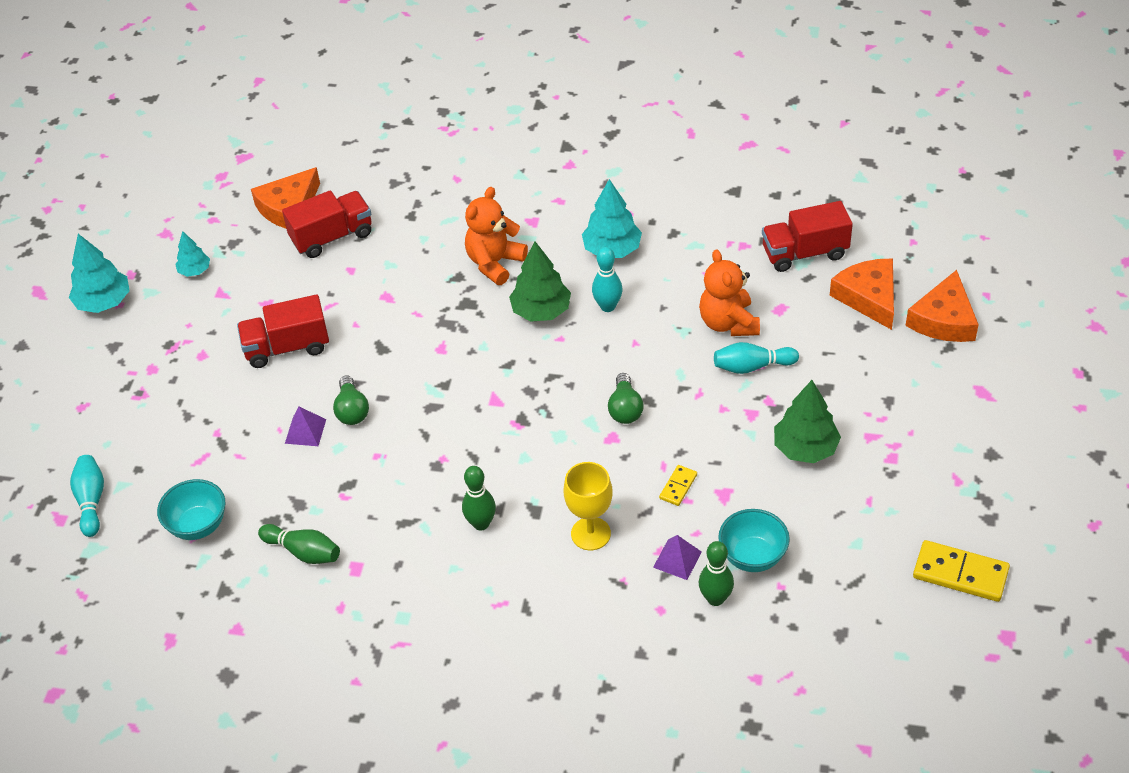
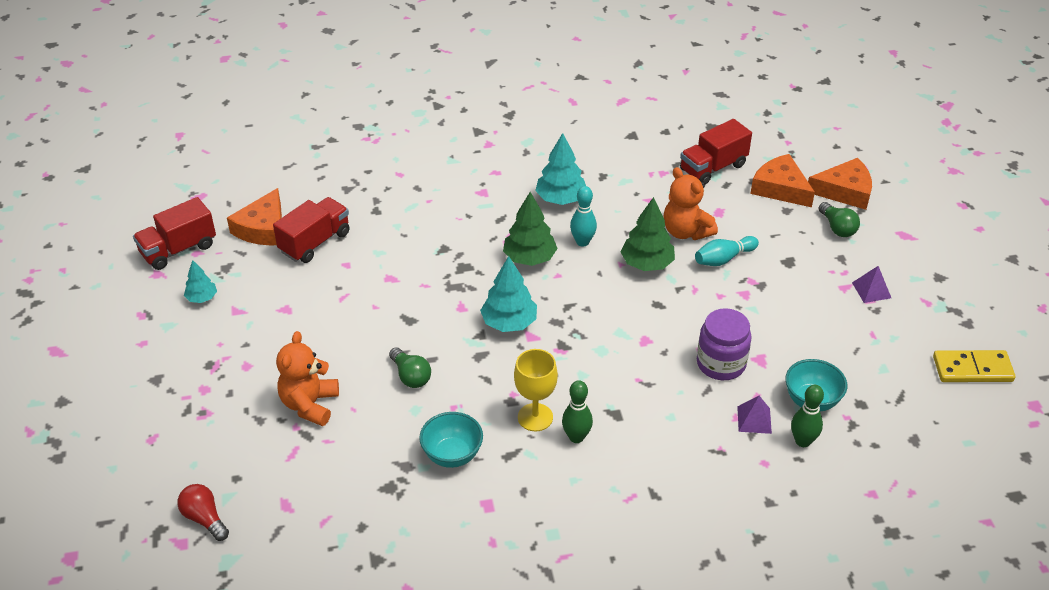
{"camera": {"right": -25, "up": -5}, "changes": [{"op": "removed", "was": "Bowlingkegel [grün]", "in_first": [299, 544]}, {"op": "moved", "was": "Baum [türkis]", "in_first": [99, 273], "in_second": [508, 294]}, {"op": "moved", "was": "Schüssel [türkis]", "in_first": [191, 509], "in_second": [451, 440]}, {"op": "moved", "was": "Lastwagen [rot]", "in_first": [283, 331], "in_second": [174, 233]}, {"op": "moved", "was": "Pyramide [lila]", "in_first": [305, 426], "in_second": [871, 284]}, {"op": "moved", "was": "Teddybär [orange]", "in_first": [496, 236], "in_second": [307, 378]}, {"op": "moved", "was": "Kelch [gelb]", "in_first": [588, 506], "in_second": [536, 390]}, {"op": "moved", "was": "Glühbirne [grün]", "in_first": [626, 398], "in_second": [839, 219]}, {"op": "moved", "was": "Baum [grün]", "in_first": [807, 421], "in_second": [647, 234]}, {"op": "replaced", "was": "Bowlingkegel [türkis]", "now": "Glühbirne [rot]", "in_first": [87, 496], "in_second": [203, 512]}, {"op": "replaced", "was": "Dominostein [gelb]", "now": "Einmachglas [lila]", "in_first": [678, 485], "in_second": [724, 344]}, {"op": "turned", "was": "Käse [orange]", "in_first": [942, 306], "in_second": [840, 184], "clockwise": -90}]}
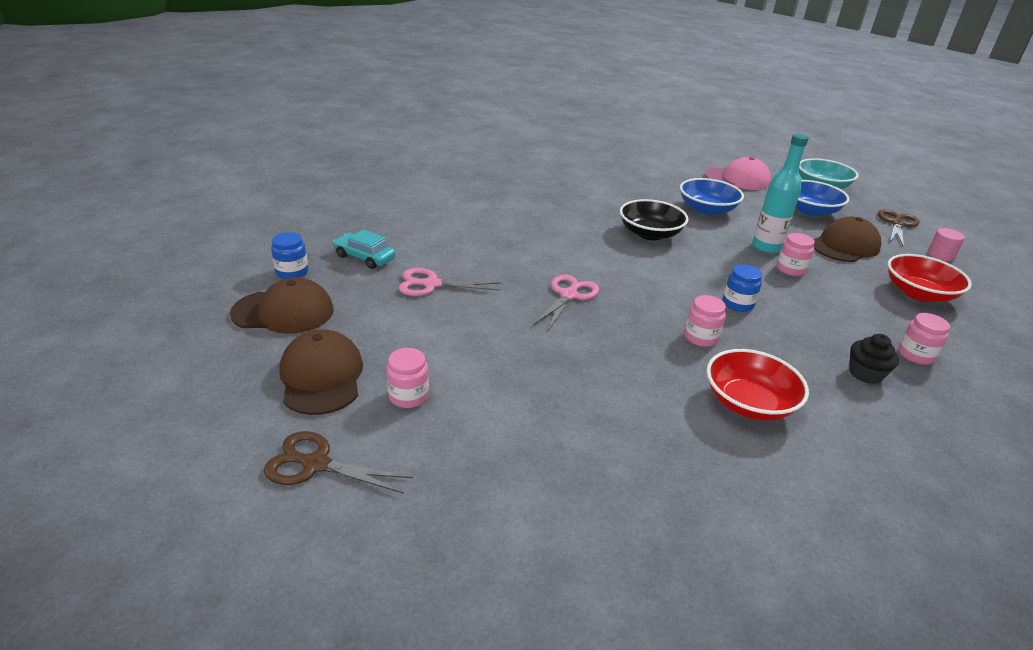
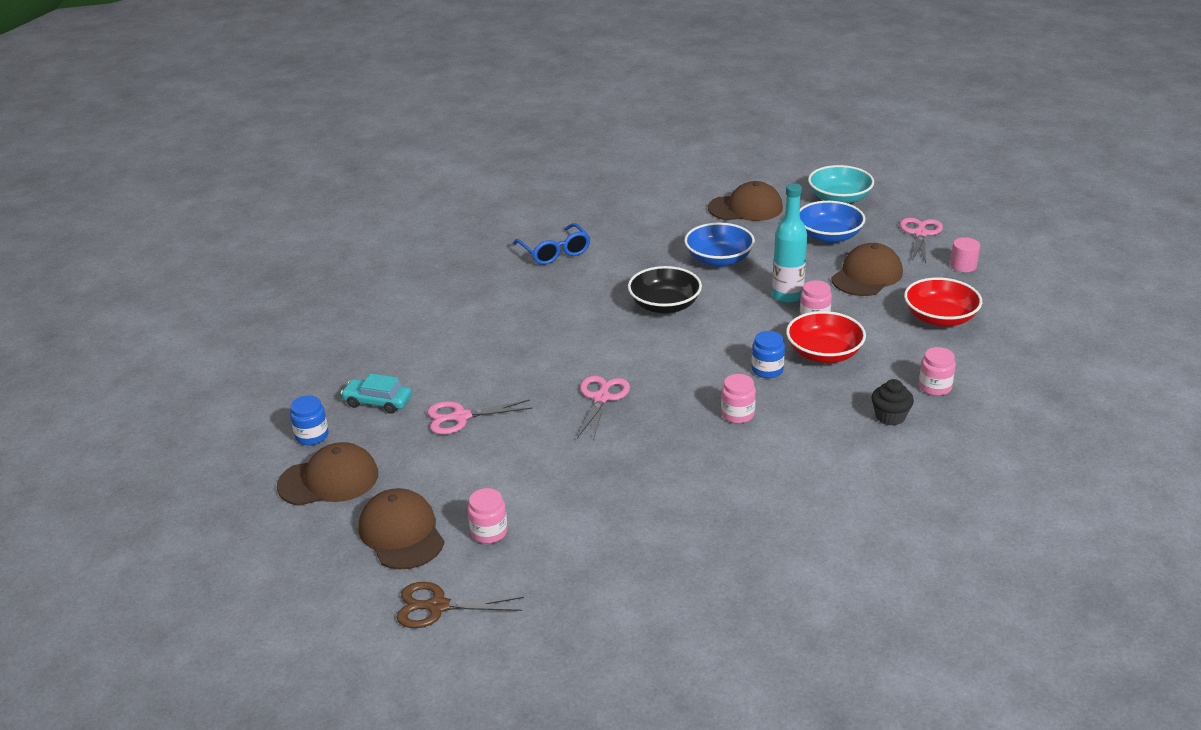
{"camera": {"right": -10, "up": 0}, "changes": [{"op": "added", "now": "Brille [blau]", "in_second": [552, 244]}, {"op": "moved", "was": "Schüssel [rot]", "in_first": [757, 385], "in_second": [826, 337]}, {"op": "recoloured", "was": "Kappe [rosa]", "now": "Kappe [braun]", "in_first": [738, 173], "in_second": [745, 201]}, {"op": "recoloured", "was": "Schere [braun]", "now": "Schere [rosa]", "in_first": [899, 228], "in_second": [921, 240]}]}
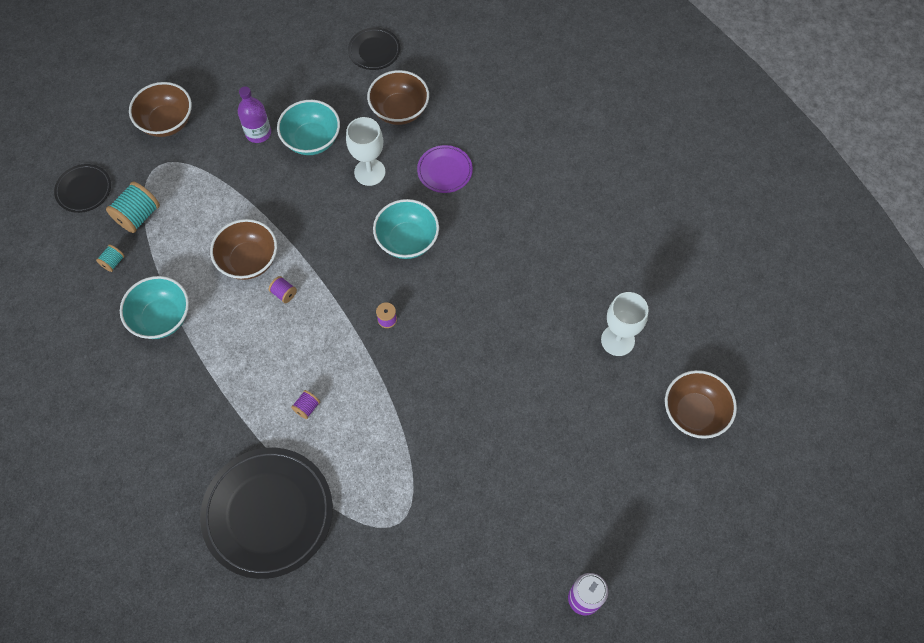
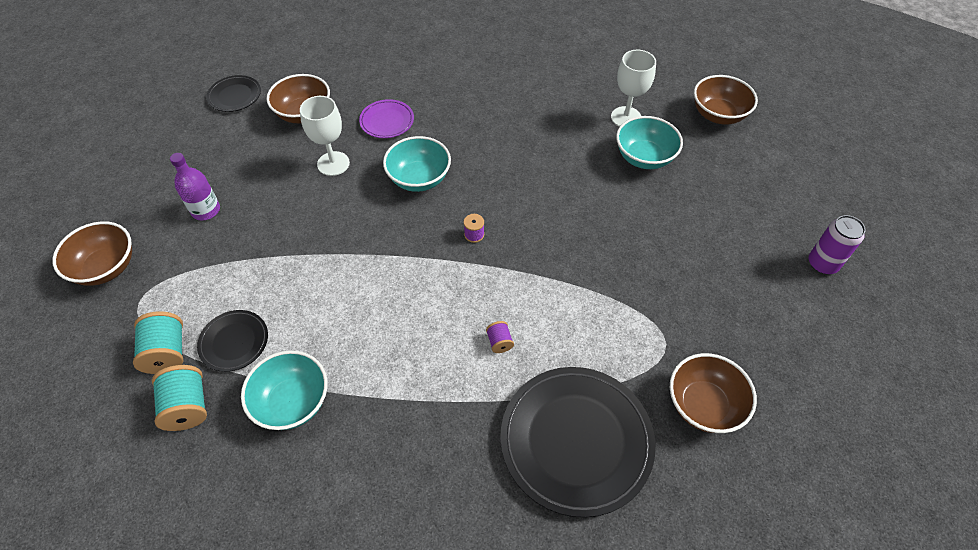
{"camera": {"right": -50, "up": -10}, "changes": [{"op": "removed", "was": "Garnrolle [lila]", "in_first": [283, 289]}, {"op": "moved", "was": "Teller [schwarz]", "in_first": [82, 188], "in_second": [232, 341]}, {"op": "moved", "was": "Schüssel [braun]", "in_first": [243, 249], "in_second": [713, 393]}, {"op": "moved", "was": "Schüssel [türkis]", "in_first": [308, 127], "in_second": [649, 142]}, {"op": "resized", "was": "Garnrolle [türkis]", "in_first": [110, 258], "in_second": [179, 398], "ratio": 1.9}]}
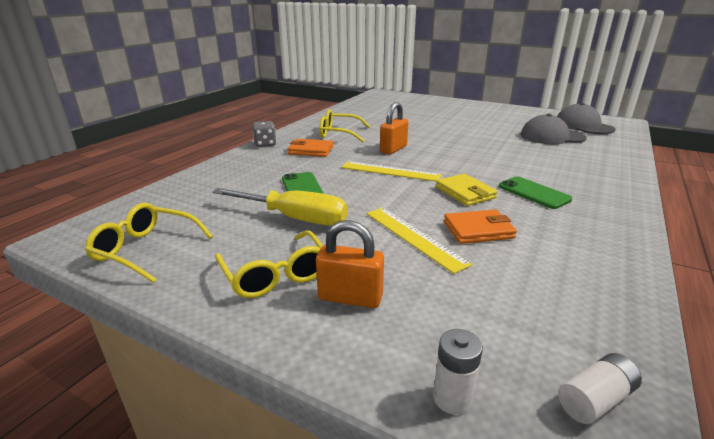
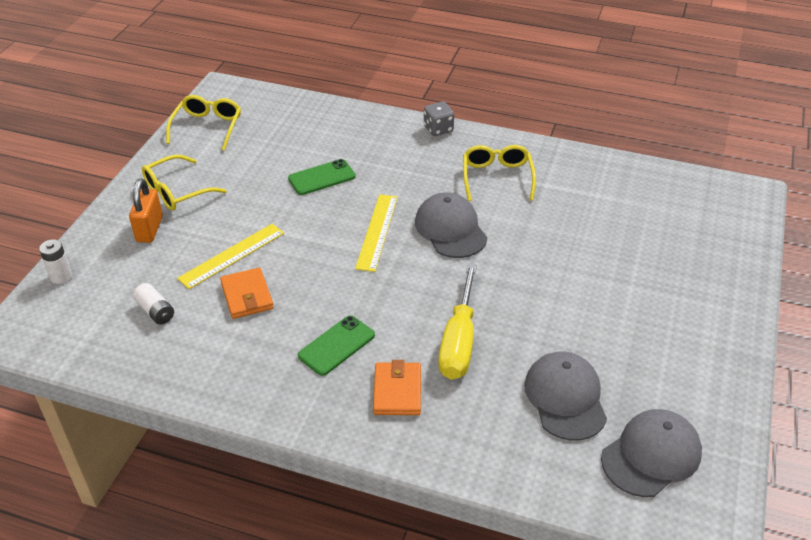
{"camera": {"right": 80, "up": 15}, "changes": [{"op": "removed", "was": "Geldbörse [gelb]", "in_first": [467, 190]}, {"op": "moved", "was": "Schraubenzieher [gelb]", "in_first": [280, 207], "in_second": [457, 321]}, {"op": "moved", "was": "Geldbörse [orange]", "in_first": [310, 148], "in_second": [397, 387]}, {"op": "moved", "was": "Batterie [weiß]", "in_first": [600, 388], "in_second": [153, 304]}, {"op": "replaced", "was": "Vorhängeschloss [orange]", "now": "Kappe [grau]", "in_first": [394, 128], "in_second": [451, 225]}]}
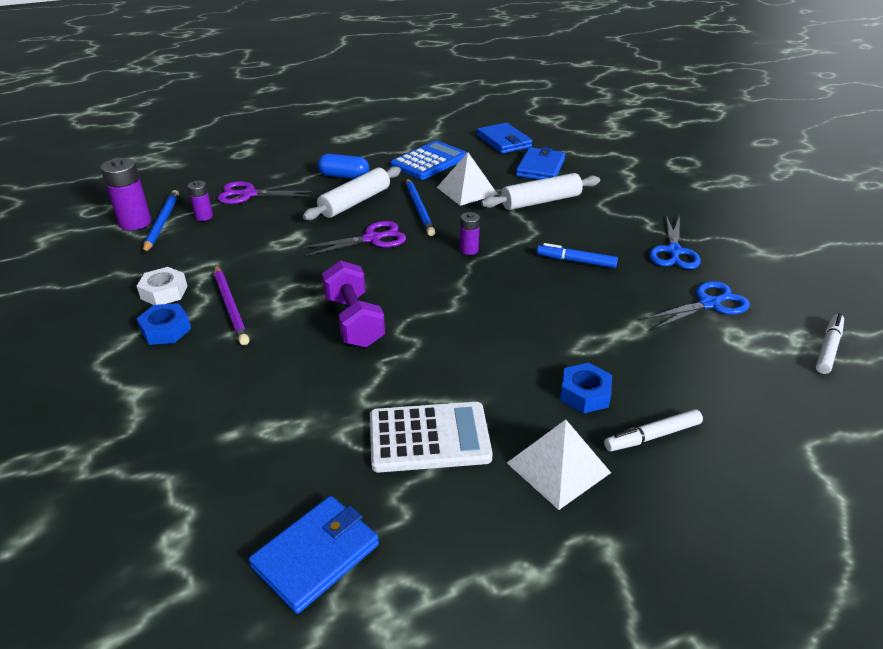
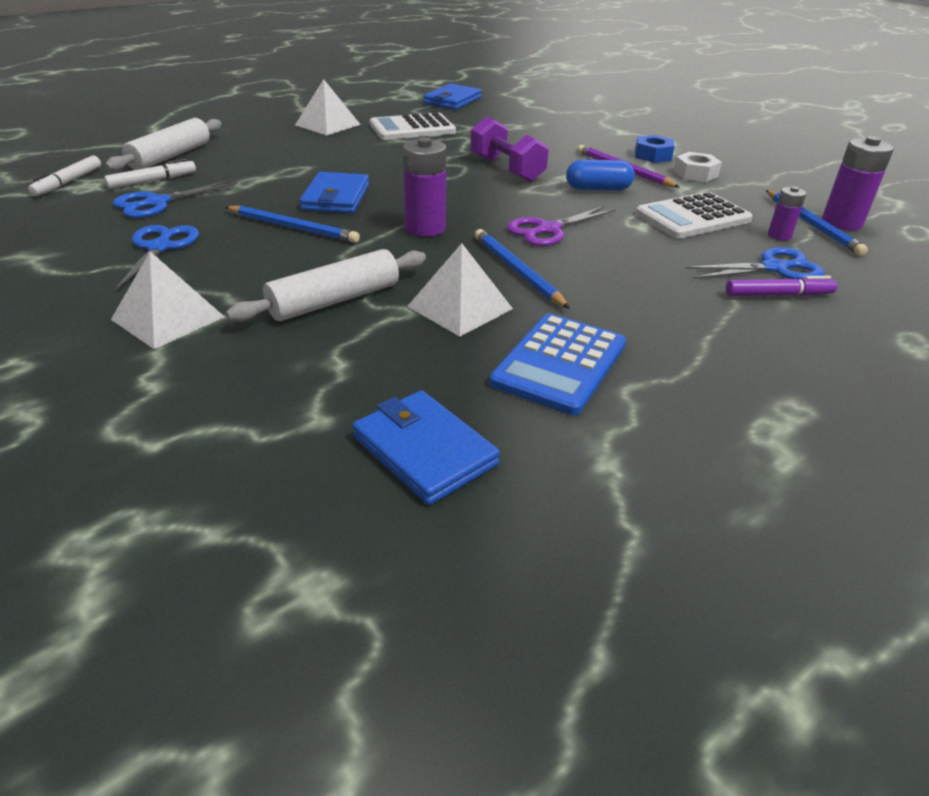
{"camera": {"right": 165, "up": 0}, "changes": [{"op": "removed", "was": "Sechskantmutter [blau]", "in_first": [586, 388]}, {"op": "added", "now": "Pyramide [weiß]", "in_second": [168, 300]}, {"op": "added", "now": "Taschenrechner [weiß]", "in_second": [694, 215]}, {"op": "added", "now": "Filzstift [lila]", "in_second": [781, 286]}, {"op": "moved", "was": "Nudelholz [weiß]", "in_first": [352, 193], "in_second": [163, 144]}, {"op": "moved", "was": "Kapsel [blau]", "in_first": [343, 166], "in_second": [600, 175]}, {"op": "moved", "was": "Geldbörse [blau]", "in_first": [540, 163], "in_second": [334, 192]}, {"op": "moved", "was": "Filzstift [weiß]", "in_first": [653, 430], "in_second": [150, 173]}, {"op": "replaced", "was": "Filzstift [blau]", "now": "Bleistift [blau]", "in_first": [577, 255], "in_second": [292, 224]}, {"op": "recoloured", "was": "Schere [lila]", "now": "Schere [blau]", "in_first": [264, 192], "in_second": [755, 263]}, {"op": "resized", "was": "Batterie [lila]", "in_first": [470, 233], "in_second": [425, 187], "ratio": 1.75}]}
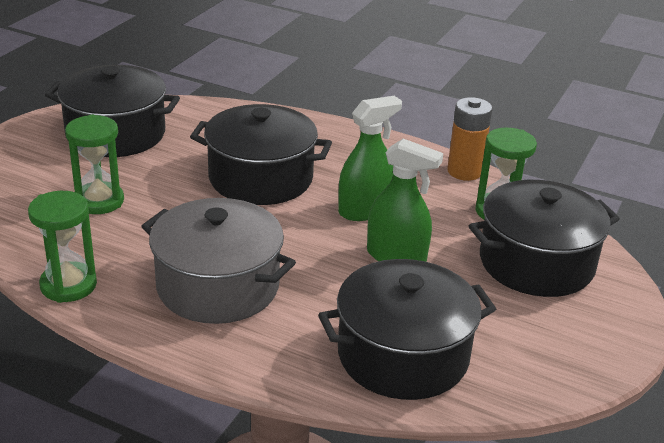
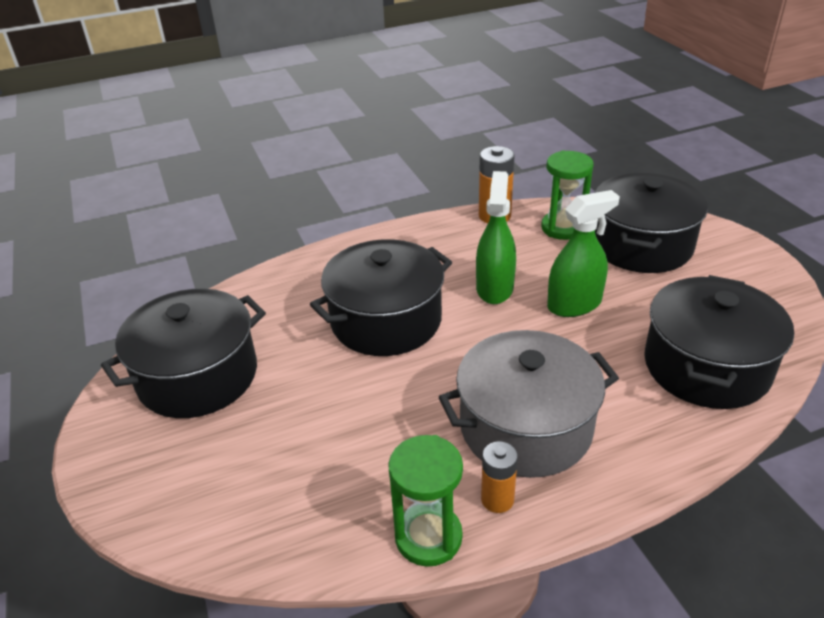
{"camera": {"right": -45, "up": 5}, "changes": [{"op": "removed", "was": "Sanduhr [grün]", "in_first": [94, 164]}, {"op": "added", "now": "Batterie [orange]", "in_second": [499, 477]}]}
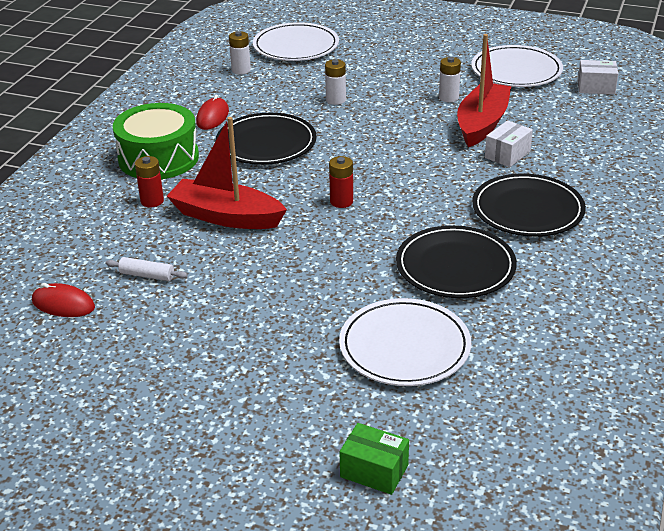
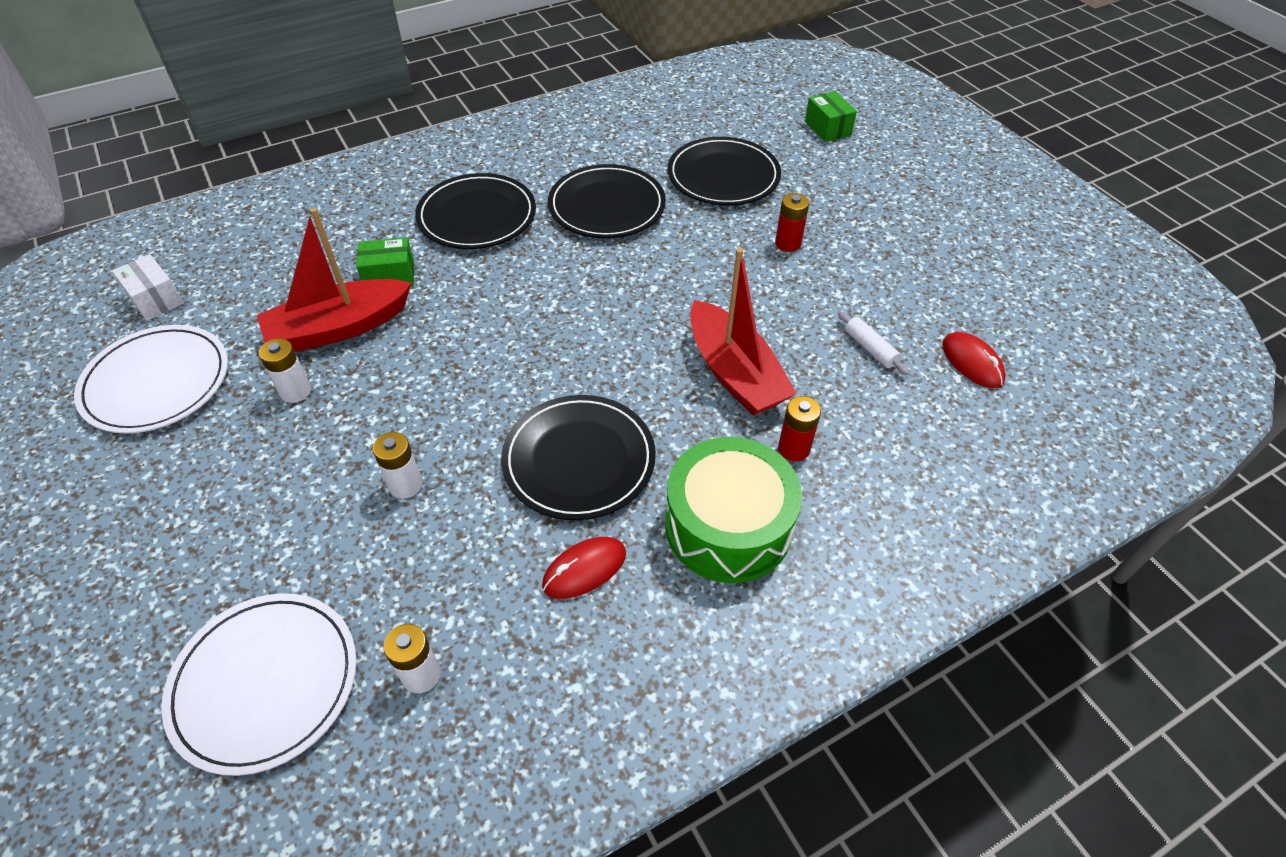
{"camera": {"right": -140, "up": 15}, "changes": [{"op": "moved", "was": "Batterie [rot]", "in_first": [341, 182], "in_second": [792, 222]}, {"op": "recoloured", "was": "Teller [weiß]", "now": "Teller [schwarz]", "in_first": [405, 342], "in_second": [724, 171]}, {"op": "recoloured", "was": "Schachtel [weiß]", "now": "Schachtel [grün]", "in_first": [509, 143], "in_second": [385, 261]}]}
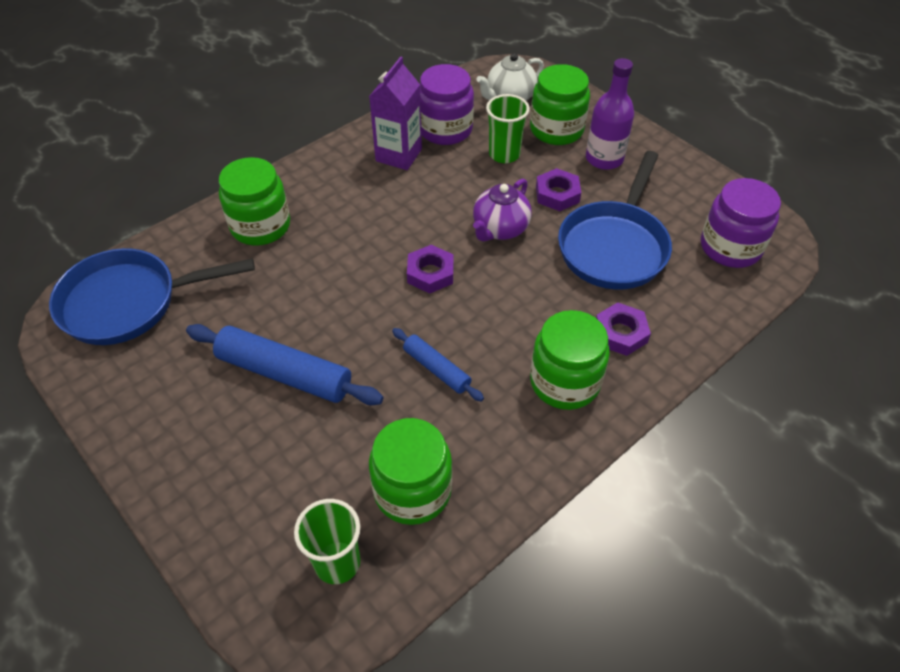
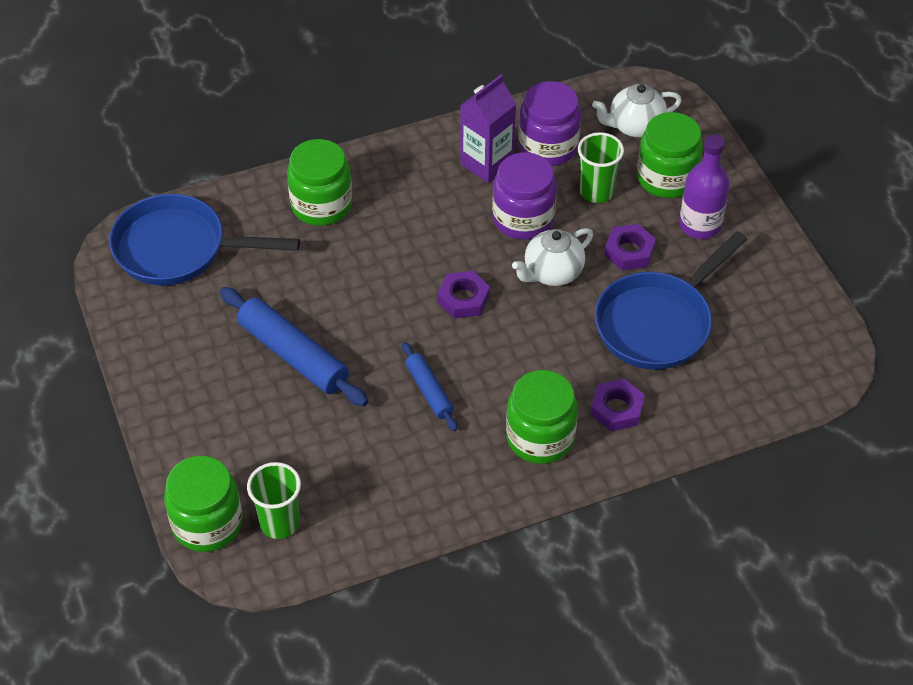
{"camera": {"right": 20, "up": 0}, "changes": [{"op": "moved", "was": "Einmachglas [grün]", "in_first": [410, 471], "in_second": [203, 504]}, {"op": "moved", "was": "Einmachglas [lila]", "in_first": [741, 223], "in_second": [524, 196]}, {"op": "recoloured", "was": "Teekanne [lila]", "now": "Teekanne [weiß]", "in_first": [502, 210], "in_second": [552, 257]}]}
